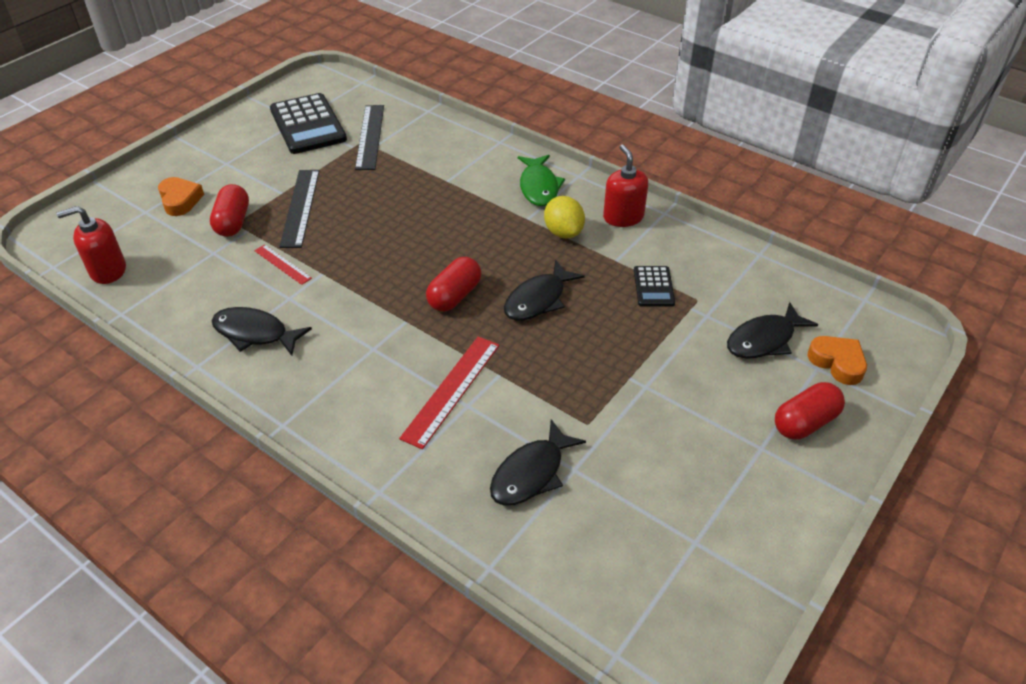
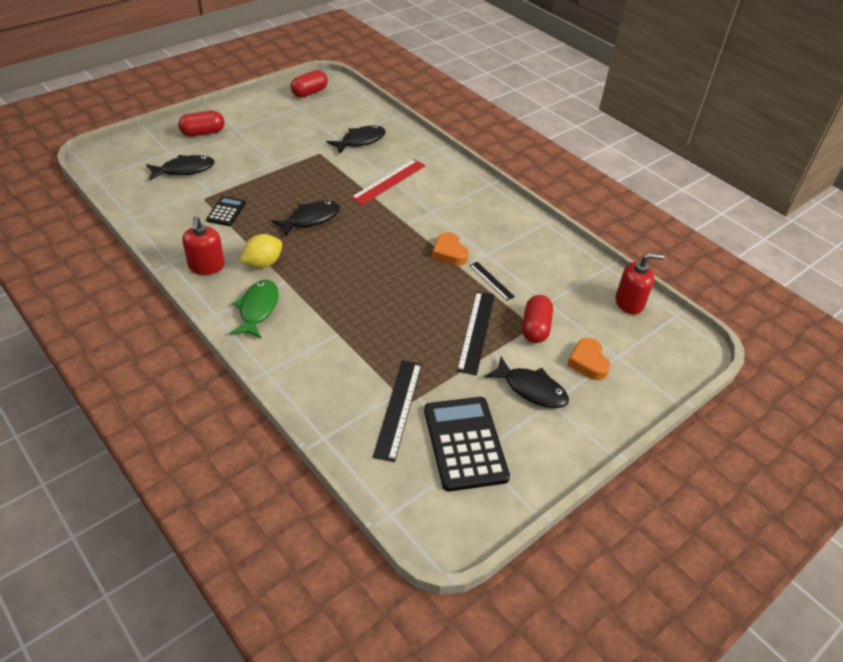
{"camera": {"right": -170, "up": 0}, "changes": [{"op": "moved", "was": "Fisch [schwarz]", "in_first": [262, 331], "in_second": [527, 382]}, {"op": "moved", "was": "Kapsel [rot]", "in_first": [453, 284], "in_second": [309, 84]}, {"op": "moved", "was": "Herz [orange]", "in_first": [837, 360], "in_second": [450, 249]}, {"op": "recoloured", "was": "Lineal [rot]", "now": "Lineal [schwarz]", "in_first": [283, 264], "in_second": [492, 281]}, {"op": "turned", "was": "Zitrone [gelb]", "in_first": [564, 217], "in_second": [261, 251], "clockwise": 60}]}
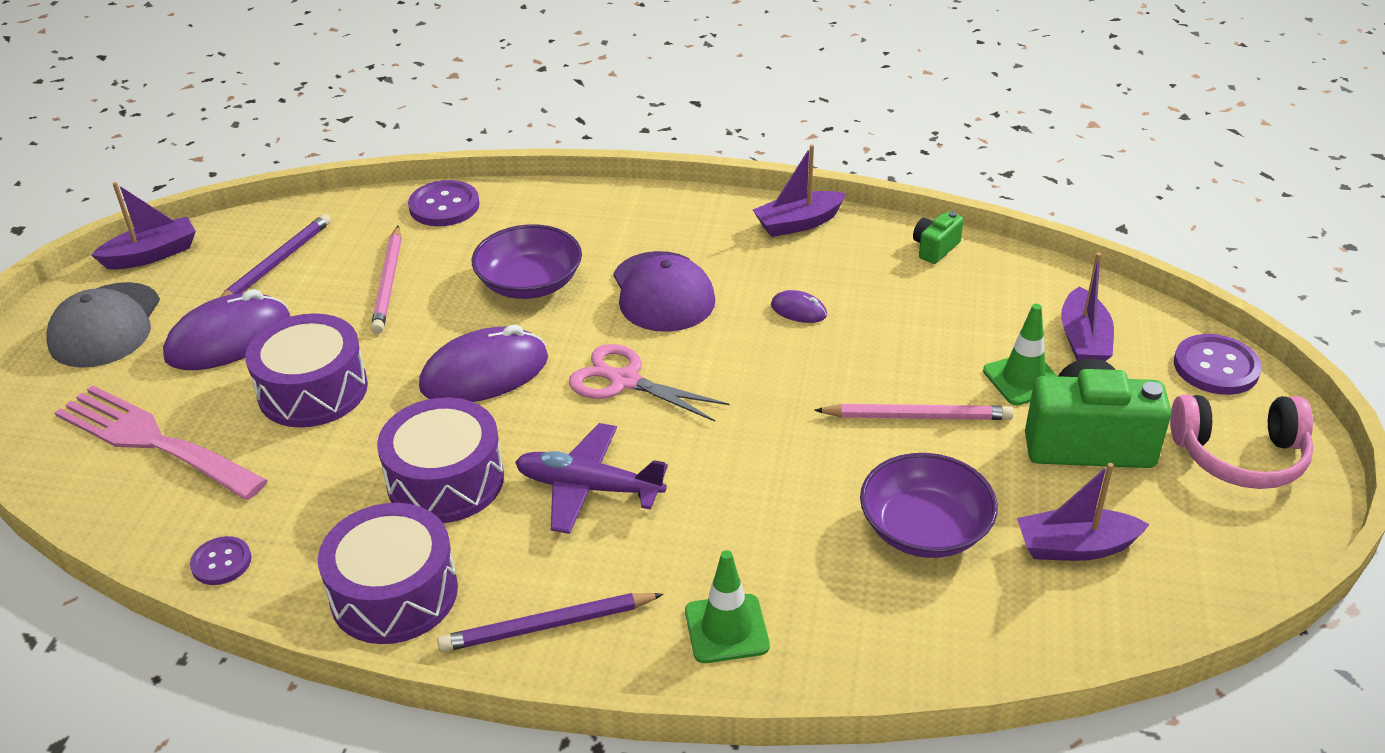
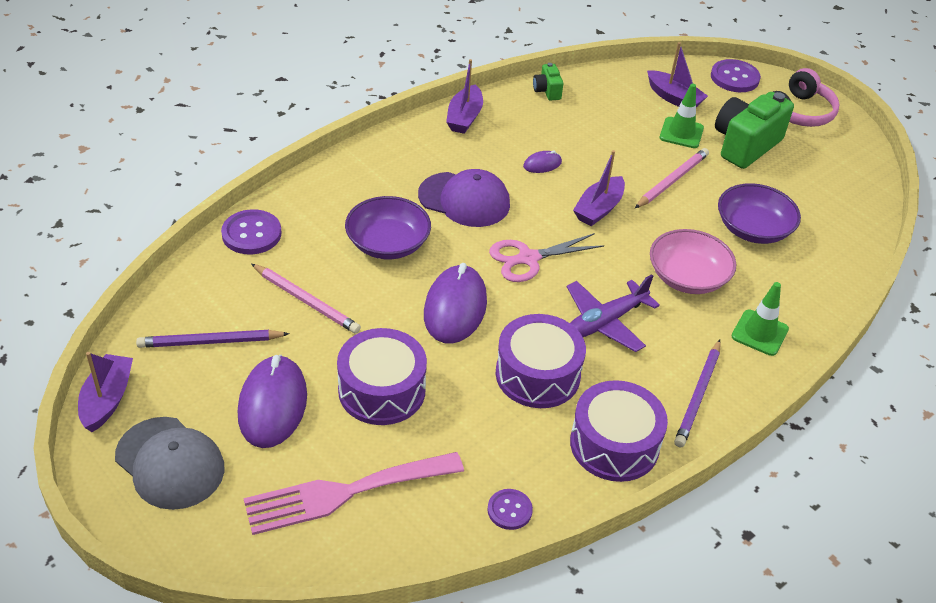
{"camera": {"right": -55, "up": 5}, "changes": [{"op": "added", "now": "Schüssel [rosa]", "in_second": [693, 261]}, {"op": "moved", "was": "Boot [lila]", "in_first": [1083, 512], "in_second": [599, 188]}, {"op": "turned", "was": "Bleistift [lila]", "in_first": [275, 255], "in_second": [213, 339], "clockwise": -75}]}
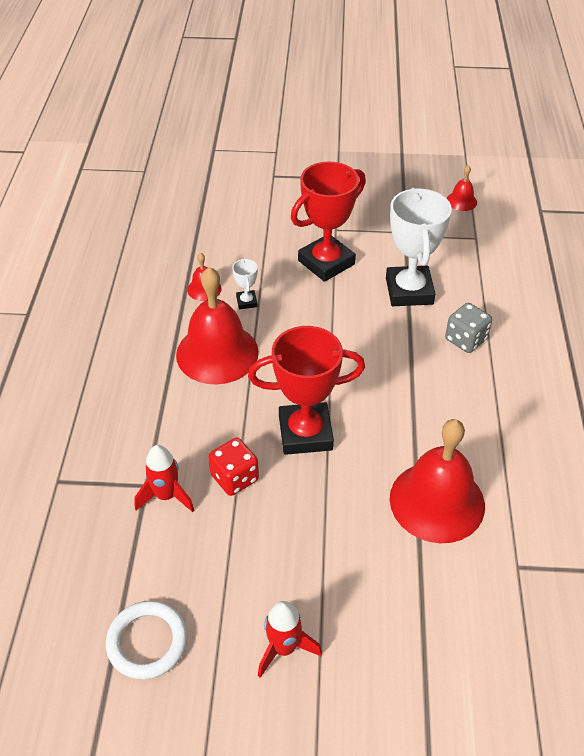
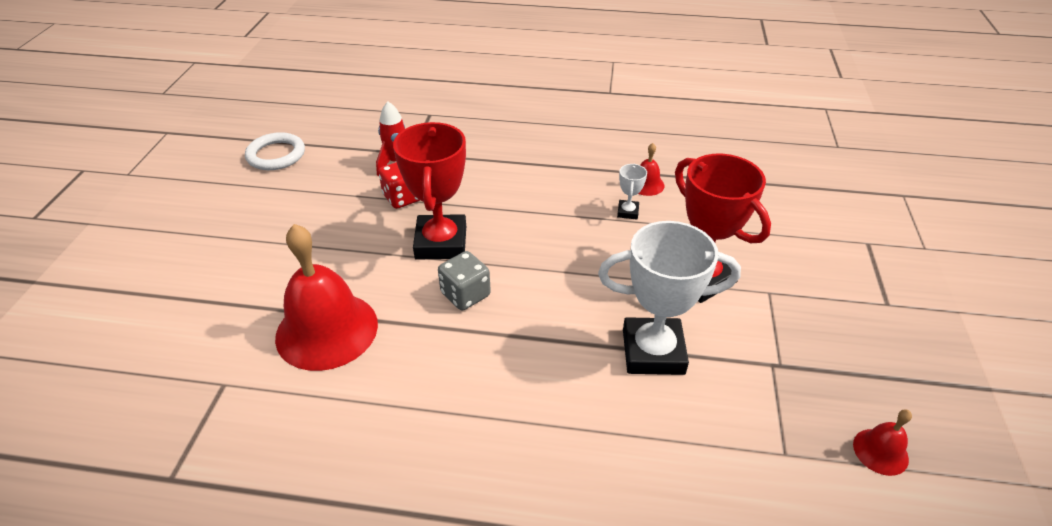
{"camera": {"right": 95, "up": -5}, "changes": [{"op": "removed", "was": "Glocke [rot]", "in_first": [217, 325]}, {"op": "removed", "was": "Rakete [rot]", "in_first": [290, 639]}, {"op": "moved", "was": "Spielwürfel [grau]", "in_first": [468, 328], "in_second": [464, 281]}, {"op": "turned", "was": "Pokal [weiß]", "in_first": [245, 283], "in_second": [632, 191], "clockwise": -75}]}
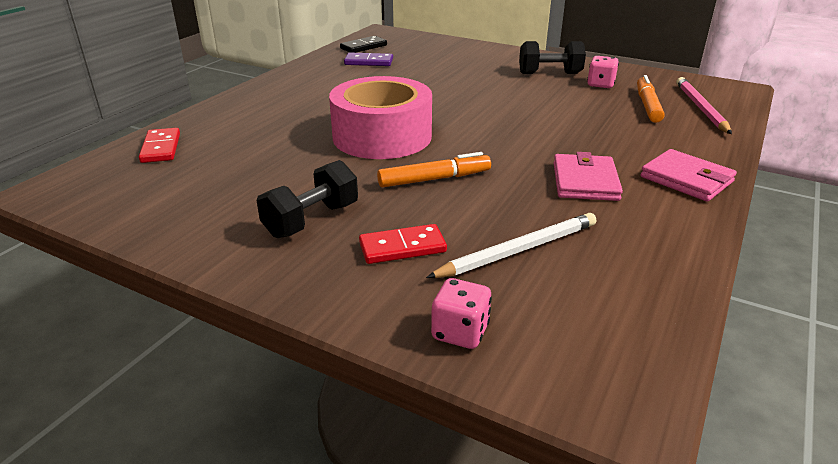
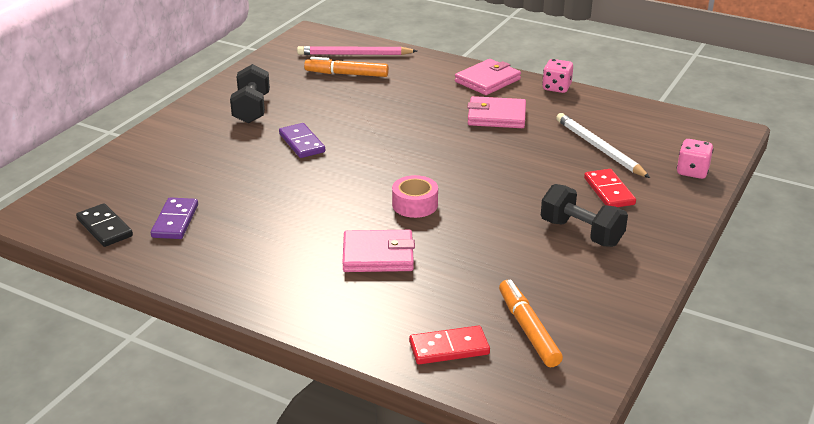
{"camera": {"right": -90, "up": 0}, "changes": [{"op": "added", "now": "Dominostein [lila]", "in_second": [302, 140]}, {"op": "added", "now": "Geldbörse [rosa]", "in_second": [378, 251]}, {"op": "moved", "was": "Filzstift [orange]", "in_first": [434, 170], "in_second": [531, 323]}, {"op": "moved", "was": "Spielwürfel [rosa]", "in_first": [603, 72], "in_second": [557, 76]}, {"op": "resized", "was": "Klebeband [rosa]", "in_first": [380, 117], "in_second": [415, 196], "ratio": 0.45}]}
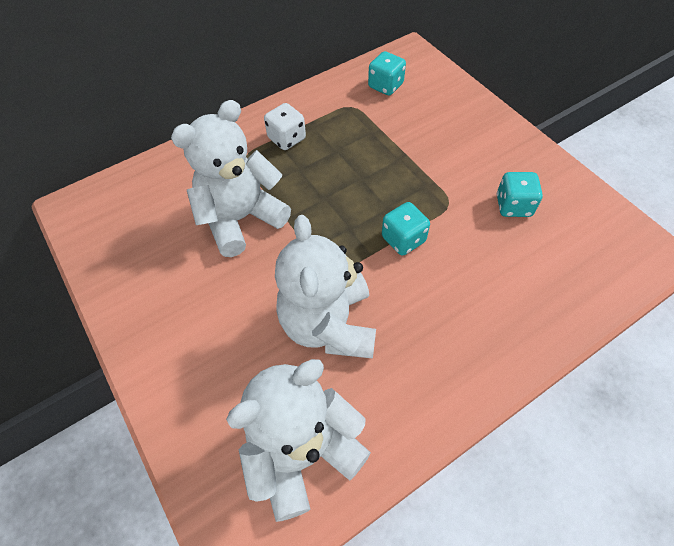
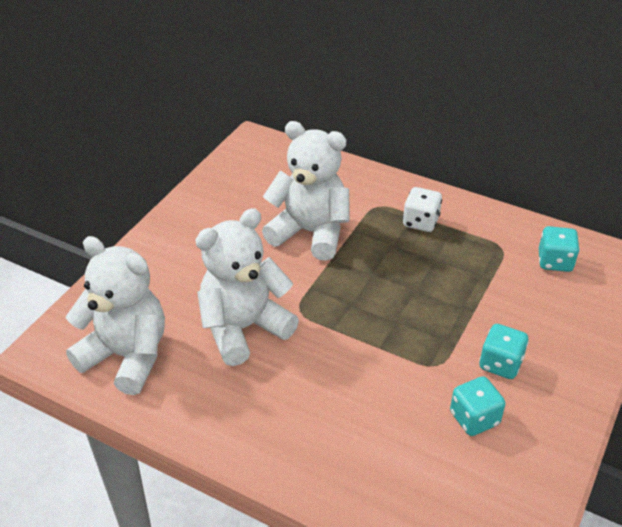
{"camera": {"right": 60, "up": -15}, "changes": [{"op": "moved", "was": "Spielwürfel [türkis]", "in_first": [406, 229], "in_second": [504, 351]}]}
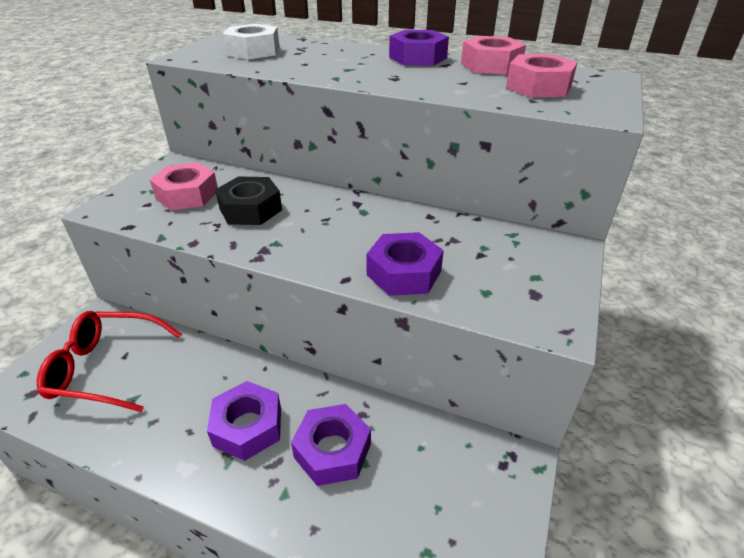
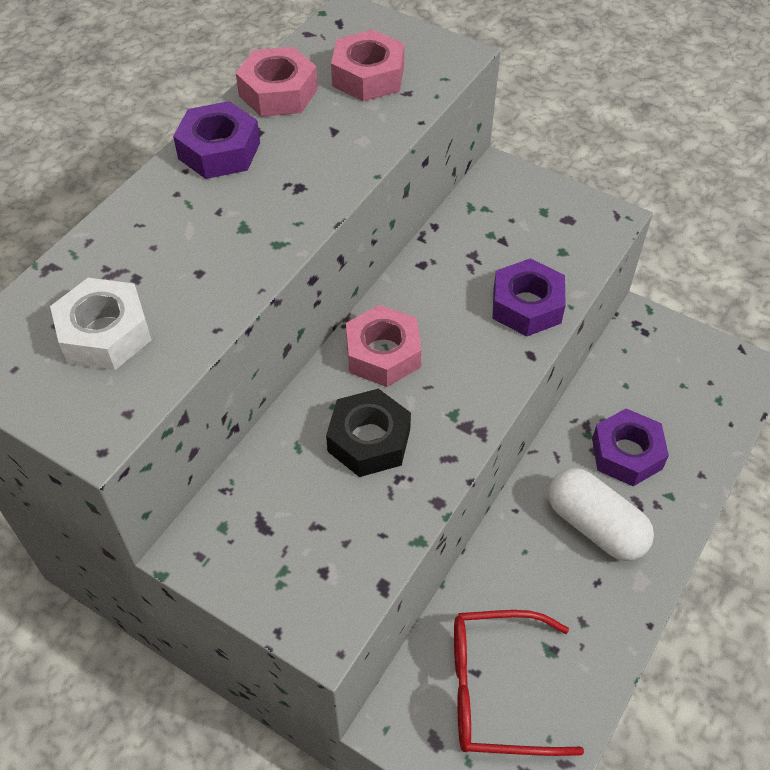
{"camera": {"right": -80, "up": 15}, "changes": [{"op": "moved", "was": "Sechskantmutter [rosa]", "in_first": [184, 186], "in_second": [383, 346]}, {"op": "replaced", "was": "Sechskantmutter [lila]", "now": "Kapsel [weiß]", "in_first": [244, 421], "in_second": [601, 514]}, {"op": "turned", "was": "Brille [rot]", "in_first": [109, 361], "in_second": [519, 683], "clockwise": 75}]}
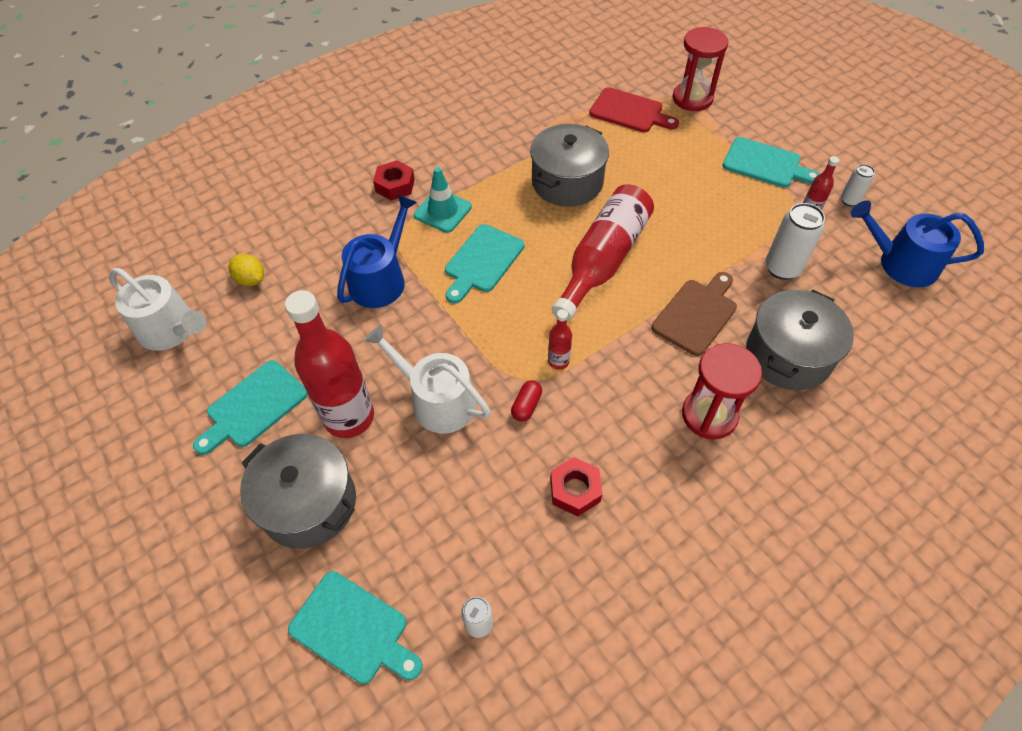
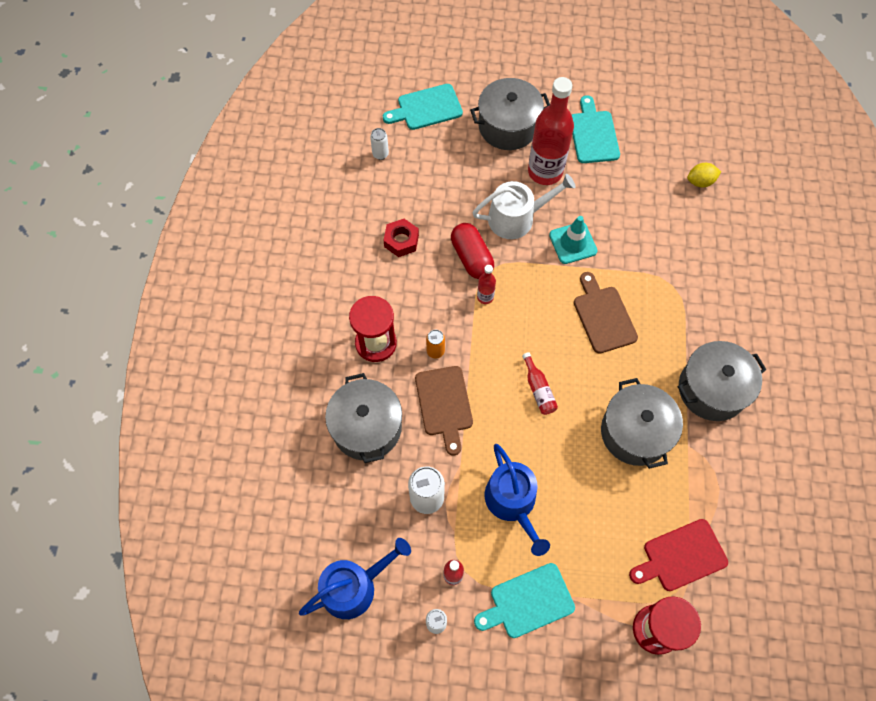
{"camera": {"right": 130, "up": 10}, "changes": [{"op": "removed", "was": "Gießkanne [weiß]", "in_first": [157, 309]}, {"op": "removed", "was": "Sechskantmutter [rot]", "in_first": [394, 180]}, {"op": "added", "now": "Dose [orange]", "in_second": [435, 344]}, {"op": "added", "now": "Kochtopf [grau]", "in_second": [722, 381]}, {"op": "moved", "was": "Gießkanne [blau]", "in_first": [377, 251], "in_second": [517, 500]}, {"op": "moved", "was": "Leitkegel [türkis]", "in_first": [443, 200], "in_second": [573, 240]}, {"op": "recoloured", "was": "Schneidebrett [türkis]", "now": "Schneidebrett [braun]", "in_first": [484, 264], "in_second": [606, 313]}, {"op": "resized", "was": "Kapsel [rot]", "in_first": [526, 401], "in_second": [472, 251], "ratio": 1.87}, {"op": "resized", "was": "Flasche [rot]", "in_first": [603, 253], "in_second": [540, 383], "ratio": 0.44}]}
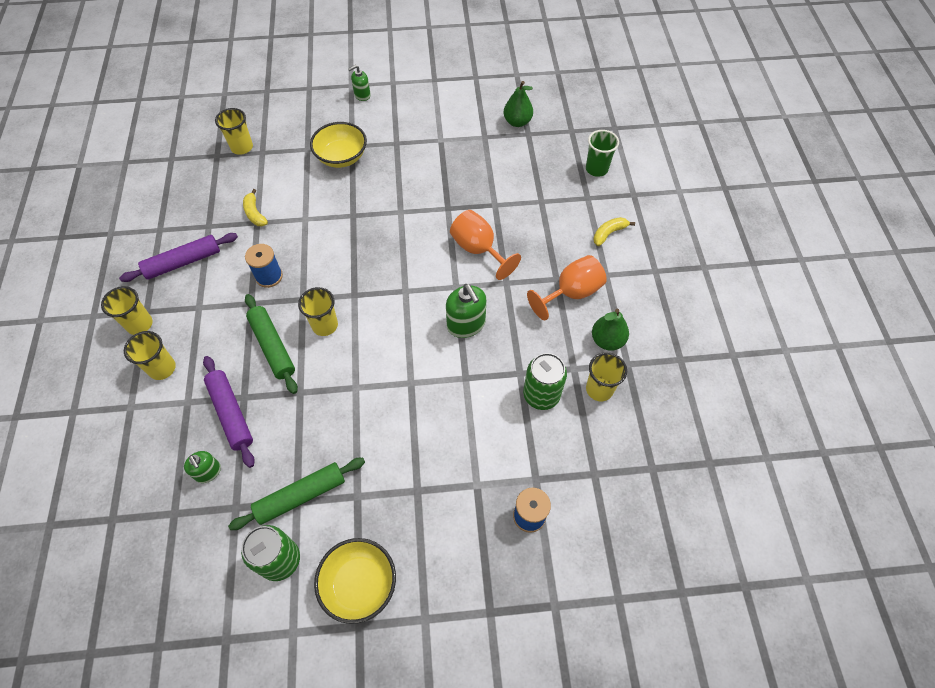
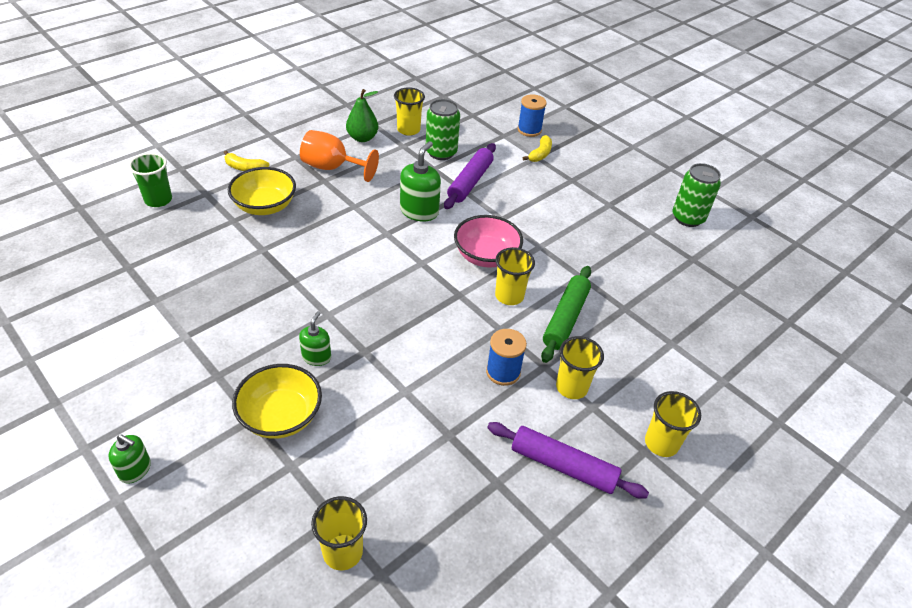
{"camera": {"right": -130, "up": -15}, "changes": [{"op": "removed", "was": "Nudelholz [grün]", "in_first": [296, 494]}, {"op": "removed", "was": "Kelch [orange]", "in_first": [485, 245]}, {"op": "removed", "was": "Birne [grün]", "in_first": [518, 104]}, {"op": "added", "now": "Schüssel [rosa]", "in_second": [488, 241]}, {"op": "moved", "was": "Becher [gelb]", "in_first": [150, 355], "in_second": [580, 367]}, {"op": "moved", "was": "Seifenspender [grün]", "in_first": [202, 467], "in_second": [315, 338]}, {"op": "moved", "was": "Nudelholz [lila]", "in_first": [229, 412], "in_second": [470, 176]}, {"op": "moved", "was": "Banane [gelb]", "in_first": [255, 207], "in_second": [537, 148]}, {"op": "moved", "was": "Schüssel [gelb]", "in_first": [355, 581], "in_second": [262, 191]}]}
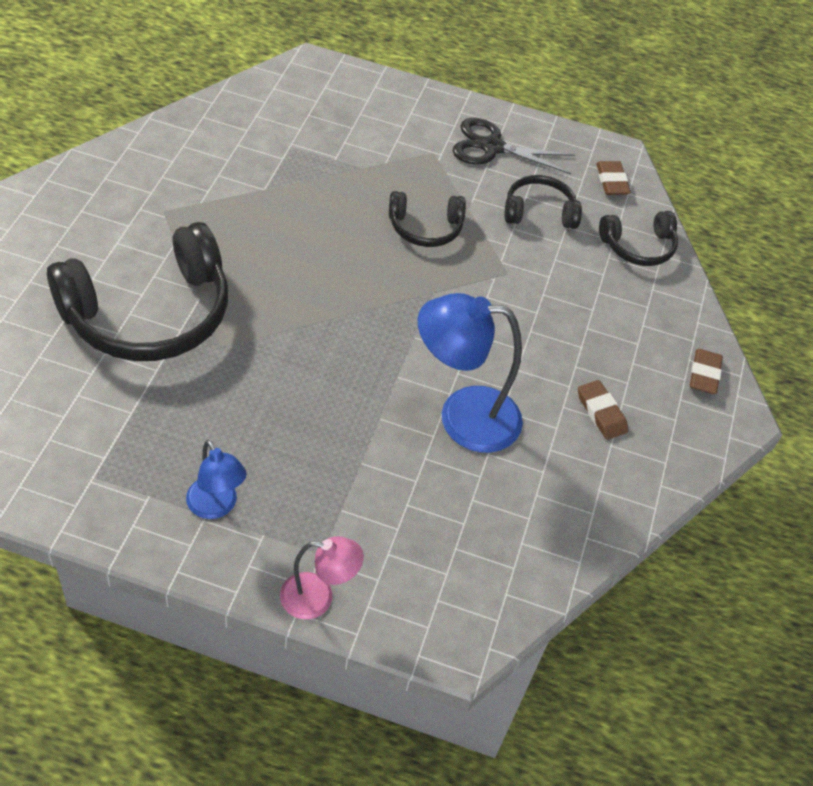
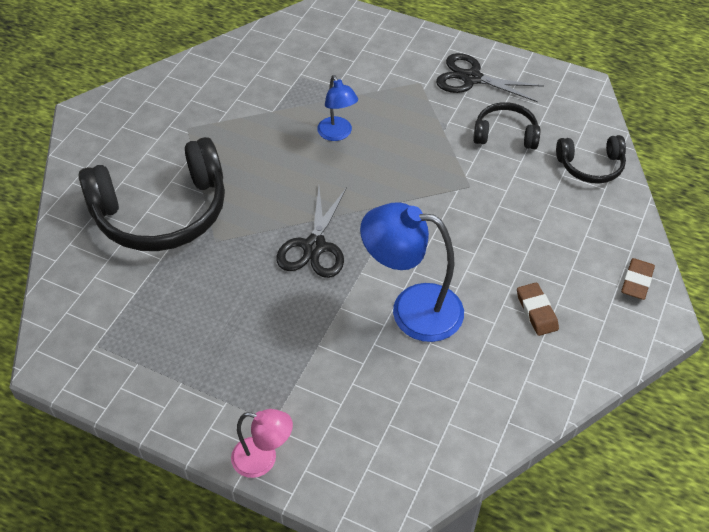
{"camera": {"right": 15, "up": 0}, "changes": [{"op": "removed", "was": "Kopfhörer [schwarz]", "in_first": [427, 219]}, {"op": "removed", "was": "Radiergummi [braun]", "in_first": [613, 178]}, {"op": "added", "now": "Schere [schwarz]", "in_second": [311, 232]}, {"op": "moved", "was": "Lampe [blau]", "in_first": [216, 479], "in_second": [337, 108]}]}
